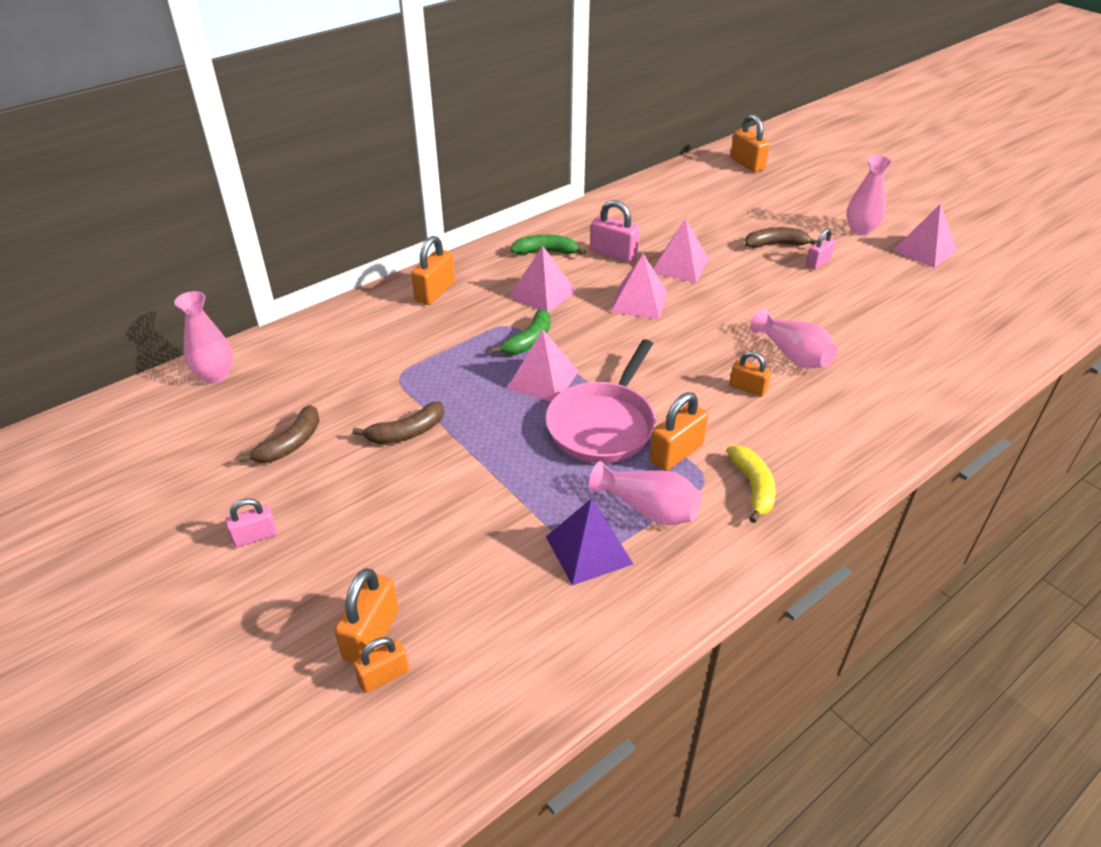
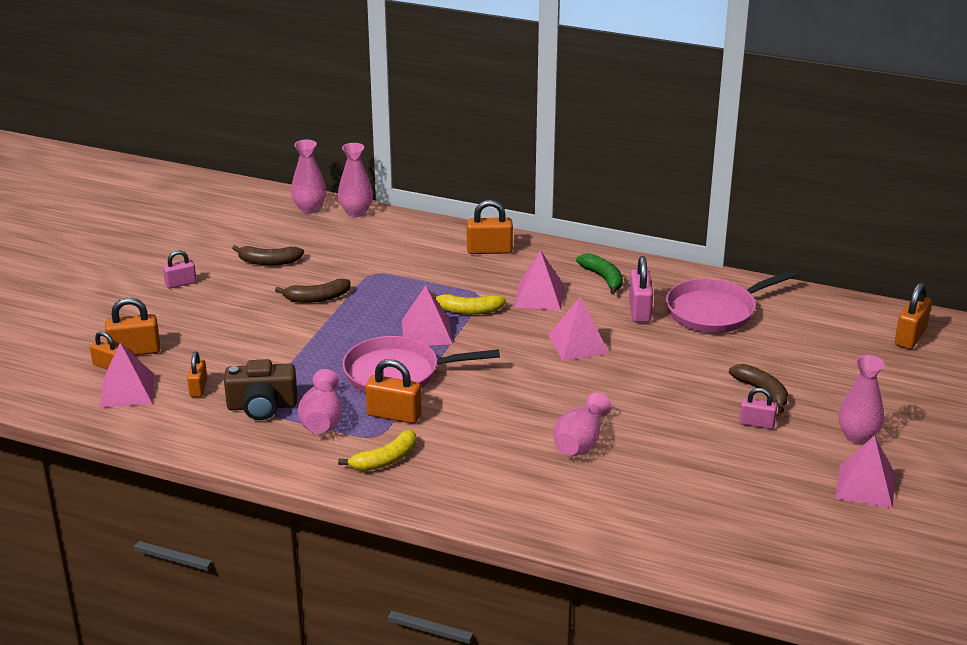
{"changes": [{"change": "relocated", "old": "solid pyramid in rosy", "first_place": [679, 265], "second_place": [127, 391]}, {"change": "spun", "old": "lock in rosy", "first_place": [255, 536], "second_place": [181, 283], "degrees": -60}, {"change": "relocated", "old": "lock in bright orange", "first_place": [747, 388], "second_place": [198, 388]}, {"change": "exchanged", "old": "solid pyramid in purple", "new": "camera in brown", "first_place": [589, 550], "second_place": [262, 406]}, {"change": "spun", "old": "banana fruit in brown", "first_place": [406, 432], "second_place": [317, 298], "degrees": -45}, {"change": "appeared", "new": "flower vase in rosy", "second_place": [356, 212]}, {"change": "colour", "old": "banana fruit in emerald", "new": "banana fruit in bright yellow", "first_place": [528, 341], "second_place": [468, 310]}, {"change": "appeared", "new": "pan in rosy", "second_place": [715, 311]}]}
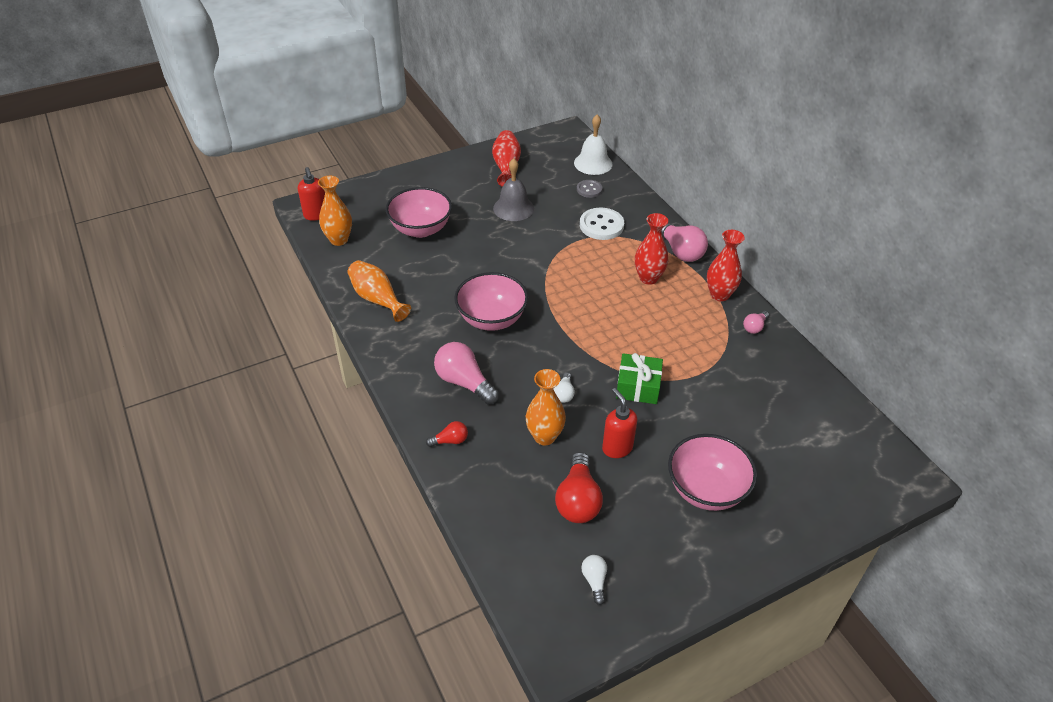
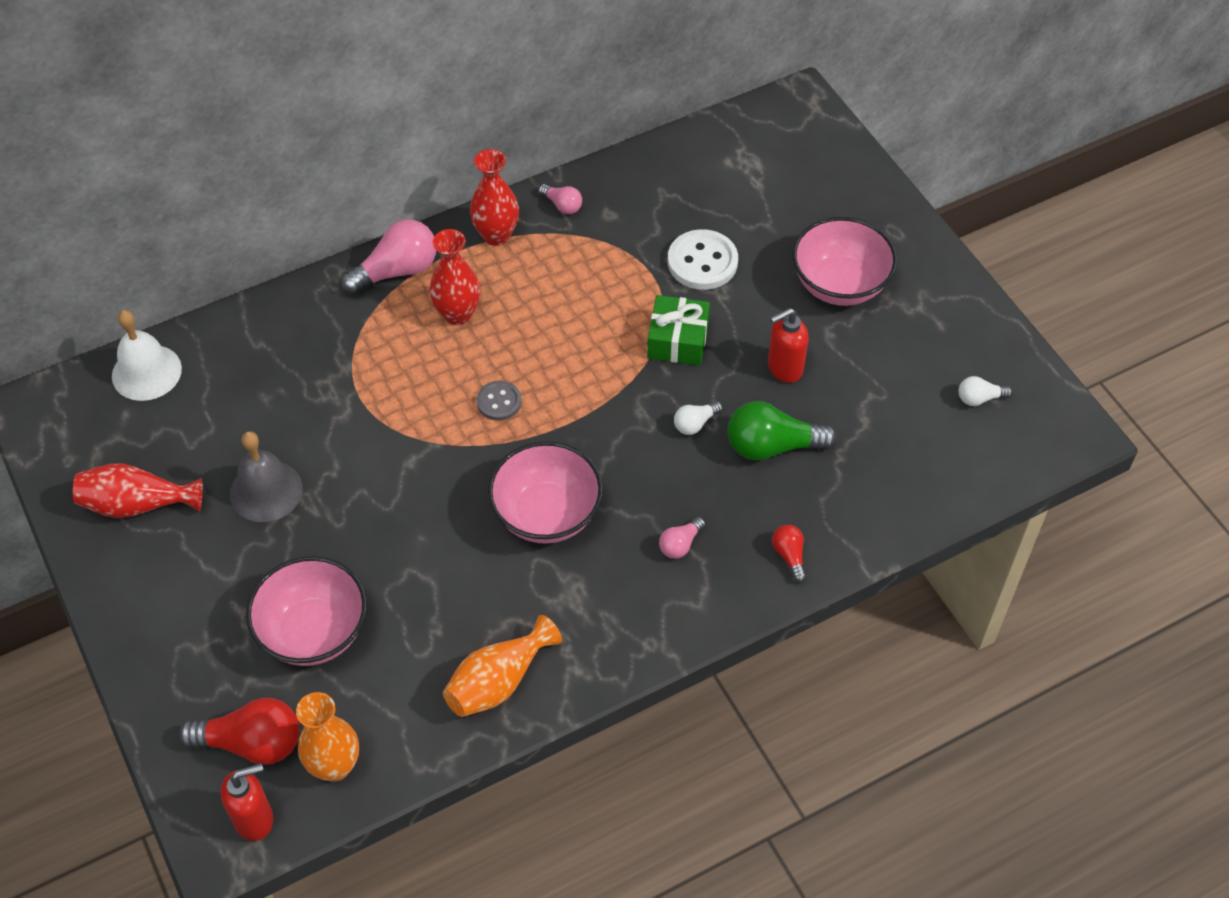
{"changes": [{"change": "relocated", "old": "lightbulb in red", "first_place": [578, 500], "second_place": [251, 743]}, {"change": "relocated", "old": "button in gray", "first_place": [589, 189], "second_place": [499, 402]}, {"change": "size", "old": "lightbulb in rosy", "first_place": [464, 382], "second_place": [680, 544], "factor": 0.52}, {"change": "relocated", "old": "button in snow-white", "first_place": [601, 225], "second_place": [702, 262]}, {"change": "spun", "old": "lightbulb in snow-white", "first_place": [564, 394], "second_place": [695, 423], "degrees": 135}, {"change": "exchanged", "old": "flower vase in bright orange", "new": "lightbulb in emerald", "first_place": [544, 436], "second_place": [772, 446]}]}
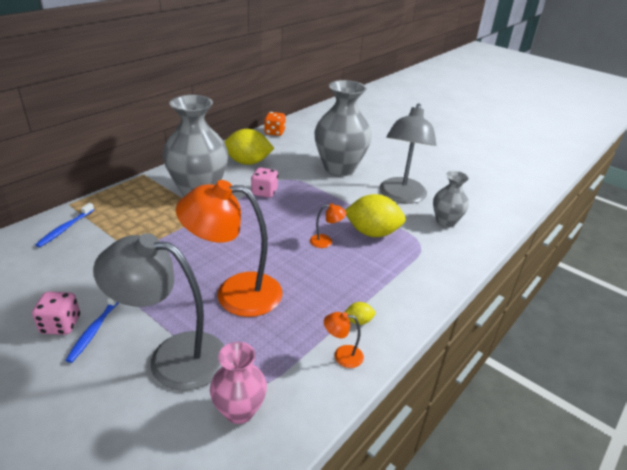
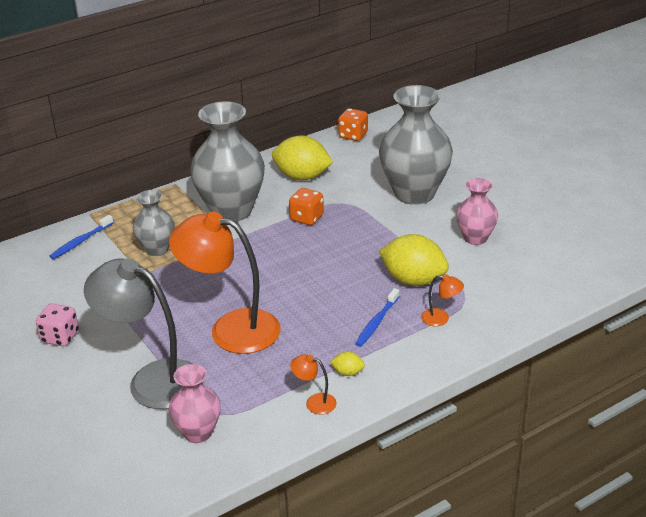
{"changes": [{"change": "relocated", "old": "flower vase in gray", "first_place": [445, 222], "second_place": [157, 249]}, {"change": "colour", "old": "dice in rosy", "new": "dice in bright orange", "first_place": [264, 192], "second_place": [307, 218]}, {"change": "relocated", "old": "tooth brush in blue", "first_place": [94, 330], "second_place": [376, 322]}, {"change": "relocated", "old": "reading lamp in bright orange", "first_place": [326, 241], "second_place": [441, 319]}, {"change": "exchanged", "old": "reading lamp in gray", "new": "flower vase in rosy", "first_place": [401, 196], "second_place": [475, 238]}]}
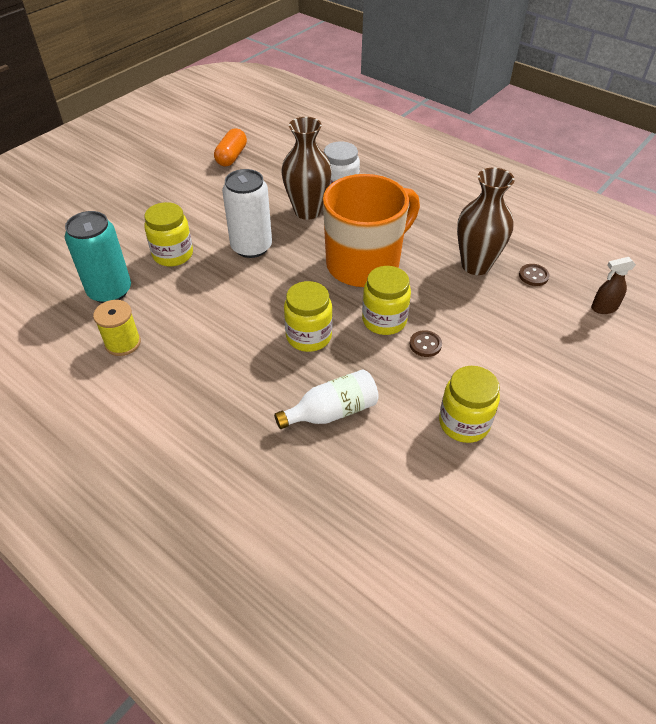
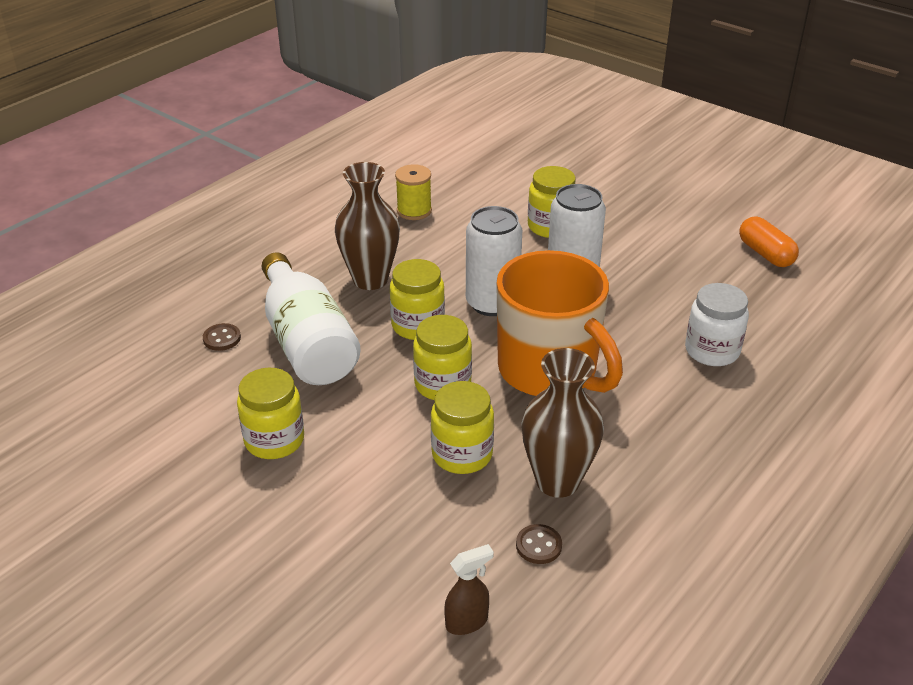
{"changes": [{"change": "relocated", "old": "button in brown", "first_place": [425, 345], "second_place": [222, 338]}, {"change": "size", "old": "bottle in snow-white", "first_place": [332, 412], "second_place": [307, 342], "factor": 1.64}, {"change": "relocated", "old": "flower vase in brown", "first_place": [307, 211], "second_place": [370, 279]}, {"change": "appeared", "new": "jar in bright yellow", "second_place": [462, 454]}, {"change": "spun", "old": "sprayer in brown", "first_place": [603, 308], "second_place": [467, 622], "degrees": 75}, {"change": "appeared", "new": "tin in snow-white", "second_place": [492, 303]}, {"change": "spun", "old": "capsule in bright orange", "first_place": [231, 157], "second_place": [765, 254], "degrees": 45}, {"change": "missing", "old": "tin in teal", "first_place": [110, 291]}]}
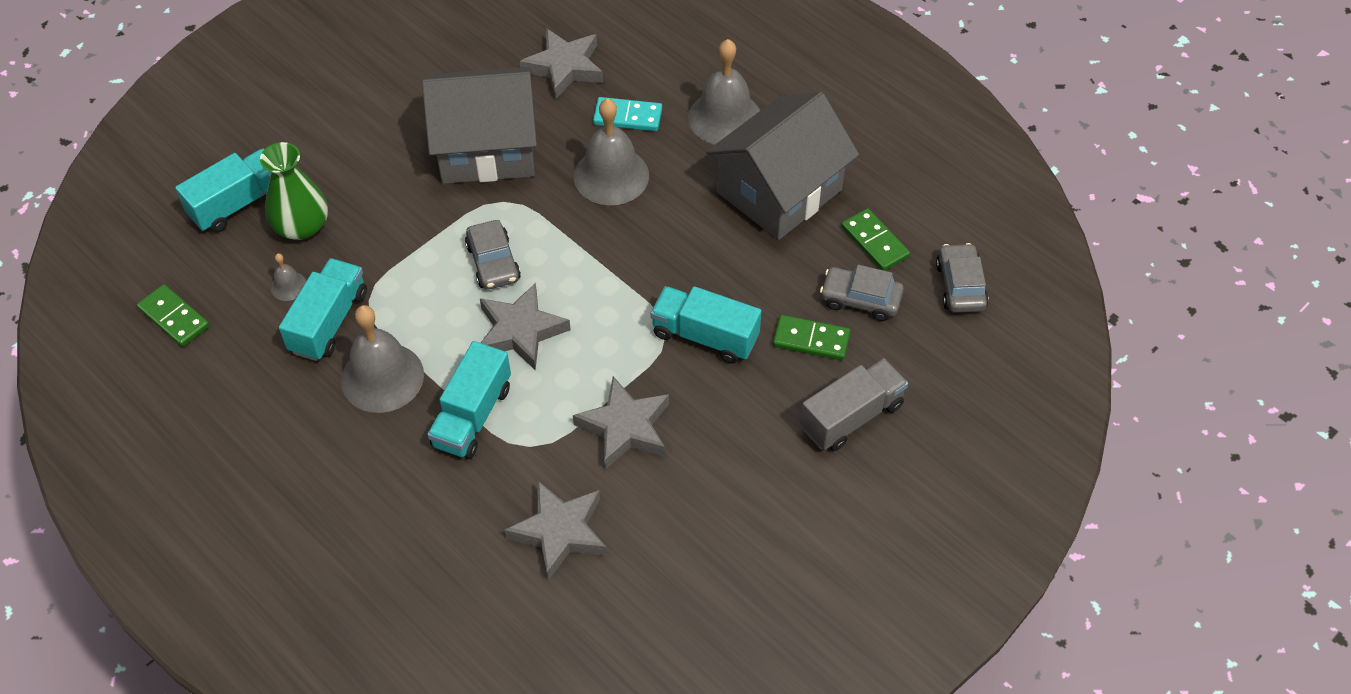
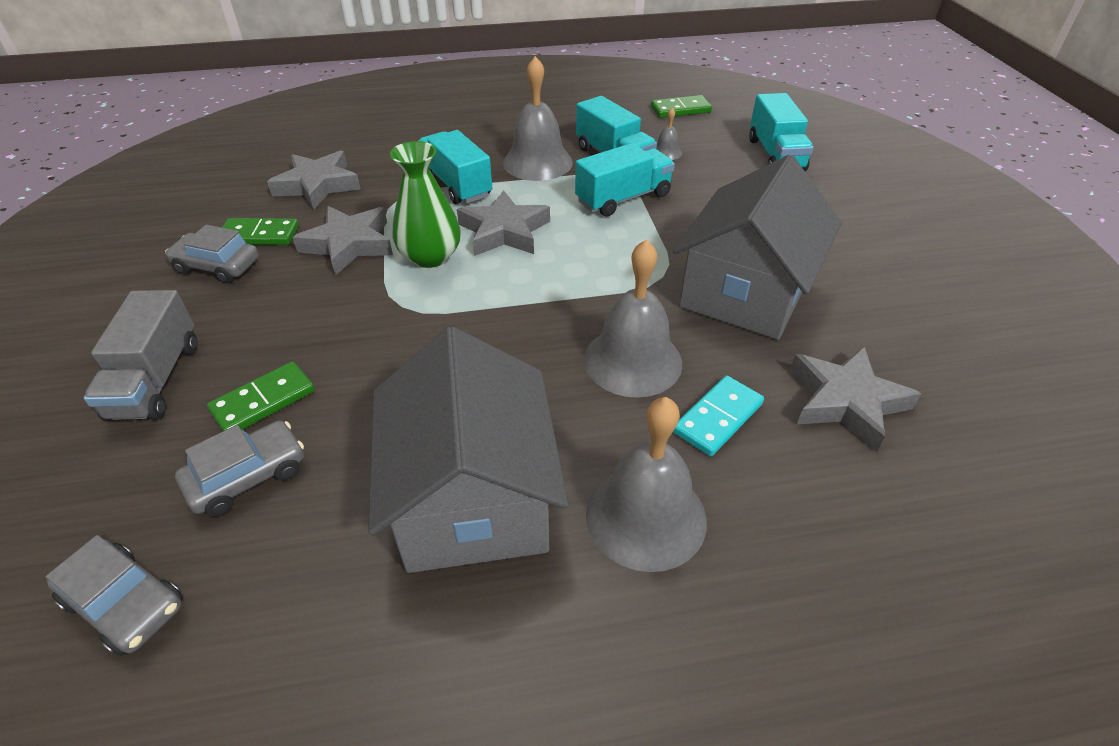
{"changes": [{"change": "relocated", "old": "toy car in gray", "first_place": [493, 262], "second_place": [217, 266]}, {"change": "relocated", "old": "domino tile in emerald", "first_place": [874, 242], "second_place": [259, 235]}, {"change": "relocated", "old": "flower vase in emerald", "first_place": [301, 226], "second_place": [430, 256]}, {"change": "relocated", "old": "toy truck in teal", "first_place": [705, 336], "second_place": [623, 198]}]}
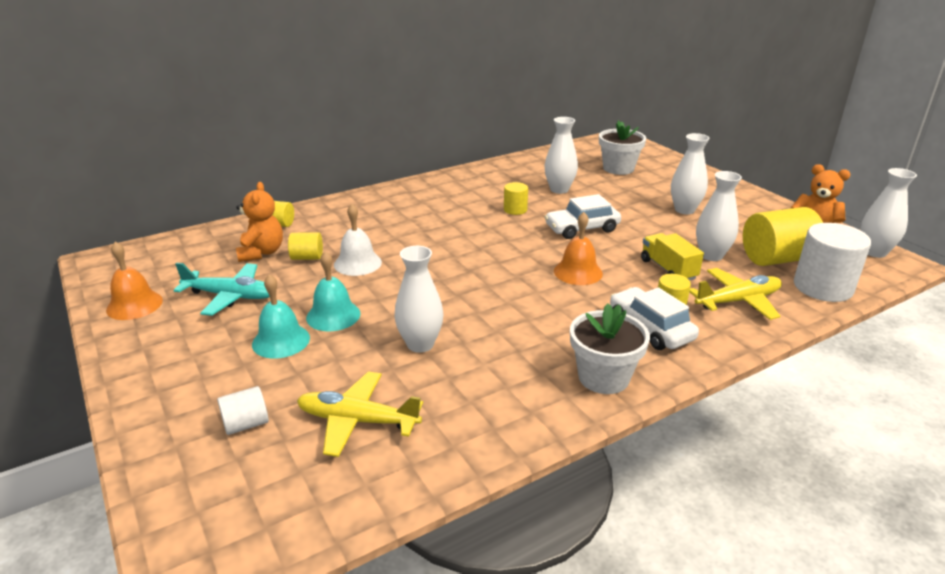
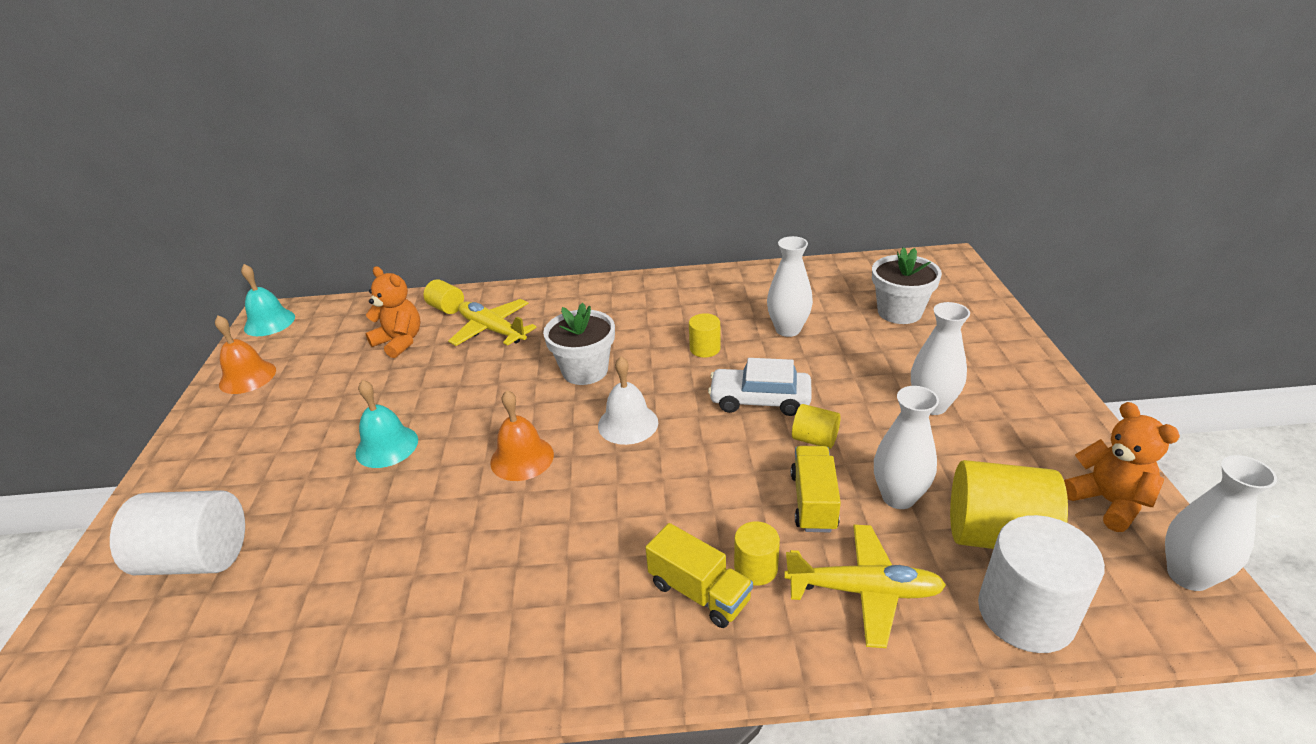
{"changes": [{"change": "size", "old": "solid cylinder in snow-white", "first_place": [246, 424], "second_place": [197, 558], "factor": 1.93}, {"change": "relocated", "old": "school bell in teal", "first_place": [281, 341], "second_place": [269, 322]}, {"change": "spun", "old": "teddy bear in bright orange", "first_place": [261, 252], "second_place": [400, 342], "degrees": -75}, {"change": "relocated", "old": "toy plane in bright yellow", "first_place": [357, 421], "second_place": [492, 330]}, {"change": "relocated", "old": "school bell in bright orange", "first_place": [578, 272], "second_place": [522, 458]}, {"change": "relocated", "old": "plant pot in snow-white", "first_place": [603, 377], "second_place": [585, 370]}, {"change": "relocated", "old": "school bell in snow-white", "first_place": [357, 263], "second_place": [628, 424]}, {"change": "exchanged", "old": "toy car in snow-white", "new": "toy truck in bright yellow", "first_place": [650, 328], "second_place": [699, 592]}, {"change": "relocated", "old": "solid cylinder in bright yellow", "first_place": [307, 257], "second_place": [814, 439]}, {"change": "missing", "old": "toy plane in teal", "first_place": [230, 296]}, {"change": "missing", "old": "flower vase in snow-white", "first_place": [420, 344]}]}
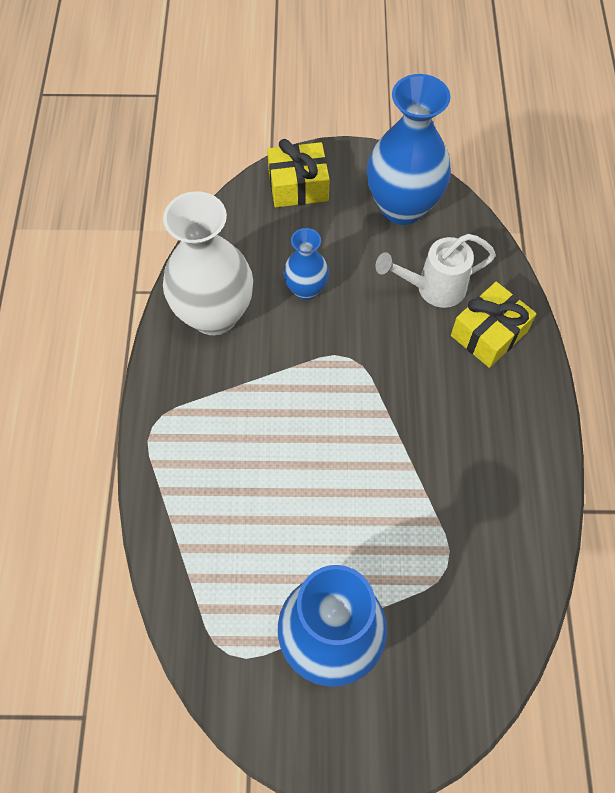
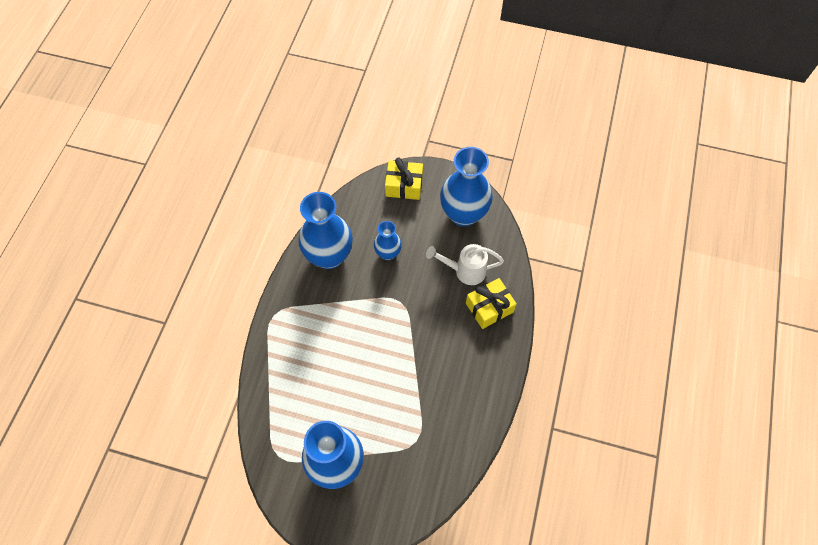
{"changes": [{"change": "colour", "old": "flower vase in snow-white", "new": "flower vase in blue", "first_place": [214, 315], "second_place": [329, 256]}]}
